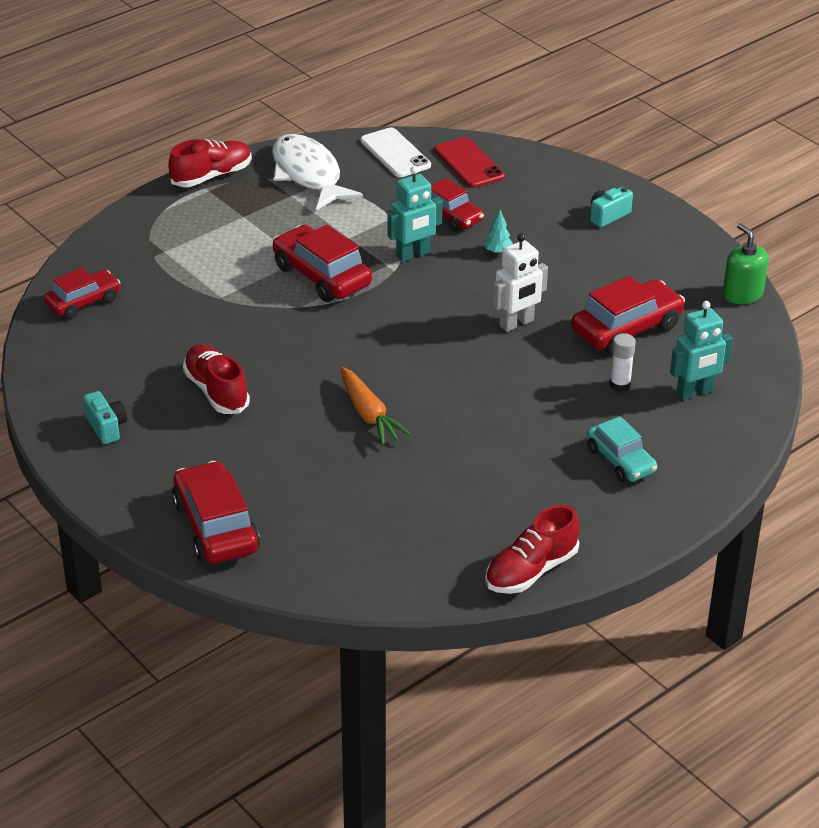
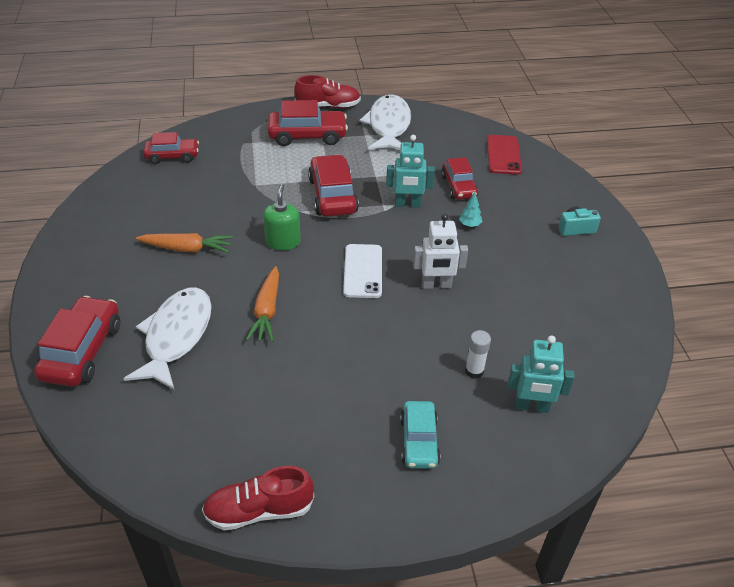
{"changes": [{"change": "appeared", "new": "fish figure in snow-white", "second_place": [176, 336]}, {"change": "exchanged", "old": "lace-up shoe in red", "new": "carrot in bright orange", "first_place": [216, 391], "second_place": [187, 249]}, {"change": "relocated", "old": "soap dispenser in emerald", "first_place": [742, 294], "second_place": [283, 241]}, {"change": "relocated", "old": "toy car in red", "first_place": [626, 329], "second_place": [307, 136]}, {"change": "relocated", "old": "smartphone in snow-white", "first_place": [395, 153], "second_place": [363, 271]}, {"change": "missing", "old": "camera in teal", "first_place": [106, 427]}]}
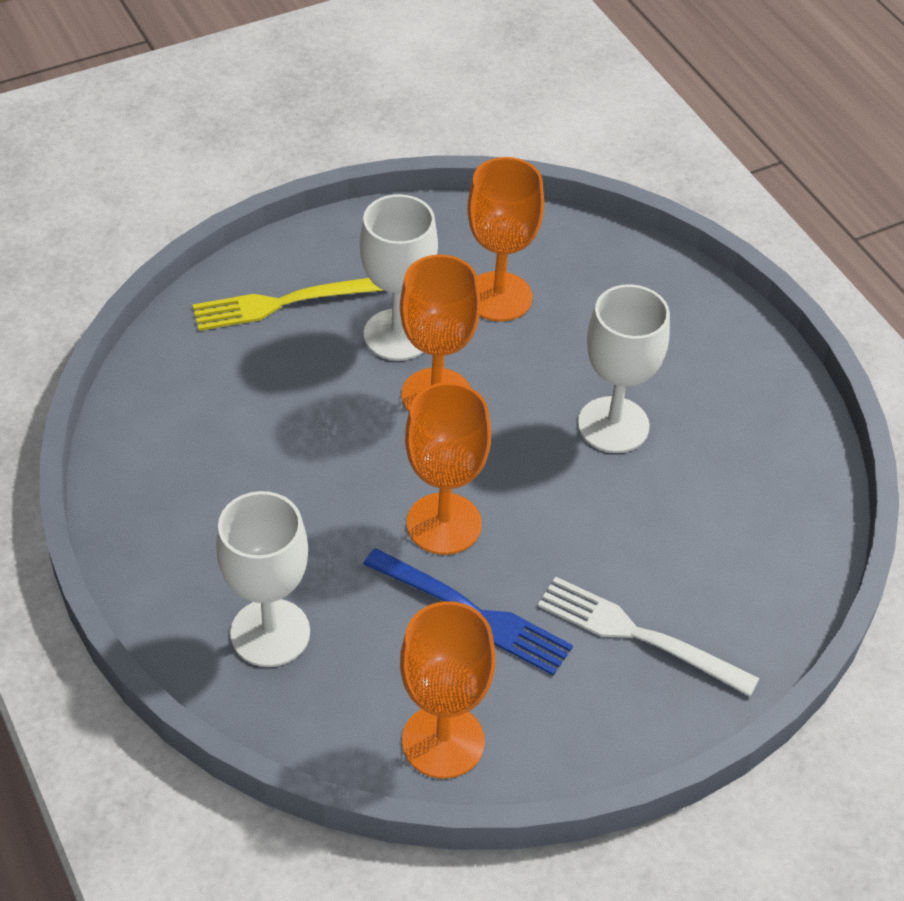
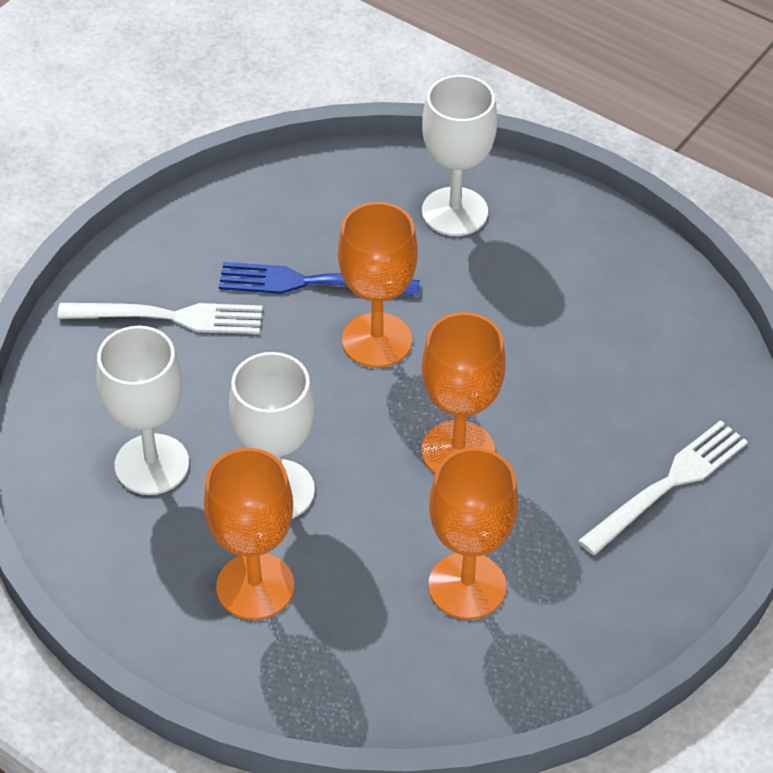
{"changes": [{"change": "relocated", "old": "chalice in snow-white", "first_place": [397, 335], "second_place": [152, 464]}, {"change": "relocated", "old": "chalice in bright orange", "first_place": [443, 741], "second_place": [255, 586]}, {"change": "colour", "old": "dinner fork in bright yellow", "new": "dinner fork in snow-white", "first_place": [283, 303], "second_place": [668, 484]}]}
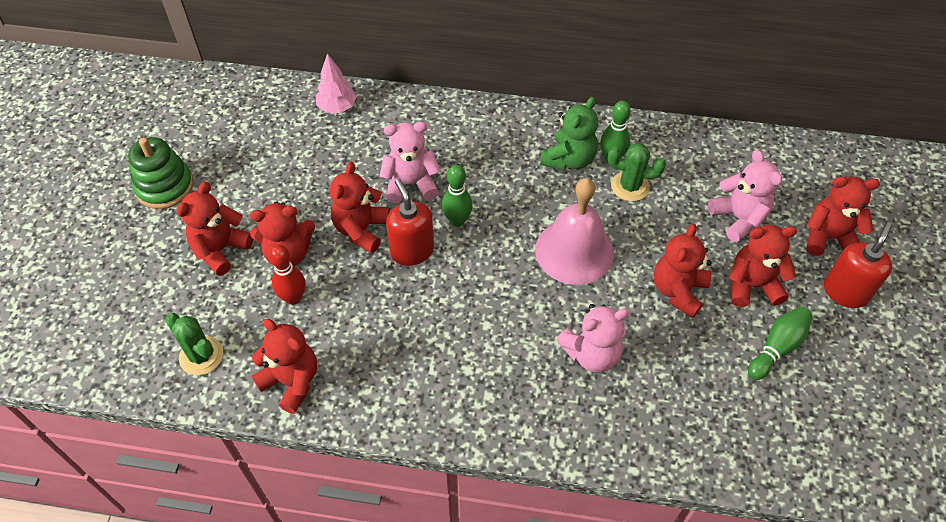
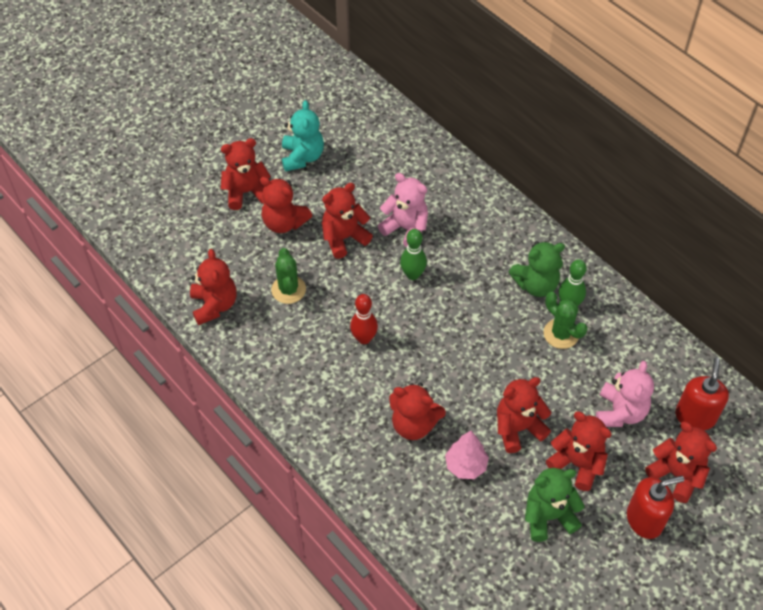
{"changes": [{"change": "relocated", "old": "saguaro cactus in emerald", "first_place": [201, 356], "second_place": [288, 289]}, {"change": "appeared", "new": "teddy bear in teal", "second_place": [302, 157]}, {"change": "relocated", "old": "tenpin in red", "first_place": [293, 298], "second_place": [364, 338]}, {"change": "colour", "old": "teddy bear in rosy", "new": "teddy bear in red", "first_place": [591, 354], "second_place": [414, 424]}, {"change": "relocated", "old": "tree in rosy", "first_place": [337, 107], "second_place": [465, 465]}, {"change": "exchanged", "old": "tenpin in emerald", "new": "teddy bear in emerald", "first_place": [777, 347], "second_place": [548, 516]}, {"change": "relocated", "old": "soap dispenser in red", "first_place": [412, 251], "second_place": [695, 416]}, {"change": "missing", "old": "stacking toy in emerald", "first_place": [165, 187]}, {"change": "missing", "old": "school bell in rosy", "first_place": [574, 251]}]}
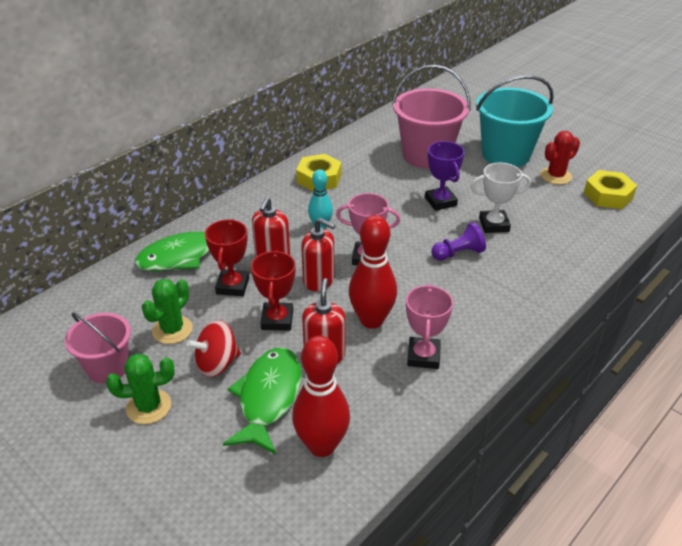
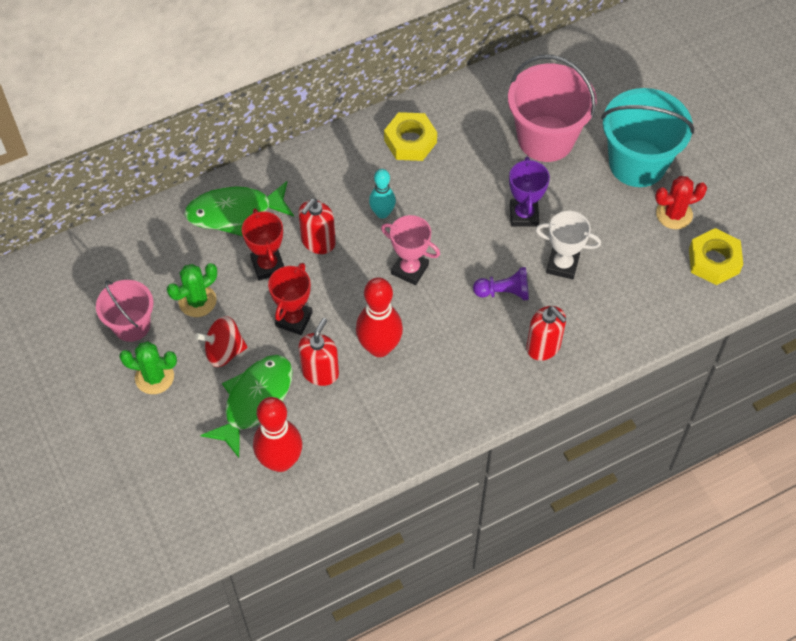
{"changes": [{"change": "spun", "old": "prize cup in red", "first_place": [232, 286], "second_place": [268, 265], "degrees": -45}, {"change": "relocated", "old": "soap dispenser in red", "first_place": [319, 280], "second_place": [543, 346]}, {"change": "missing", "old": "prize cup in rosy", "first_place": [423, 356]}]}
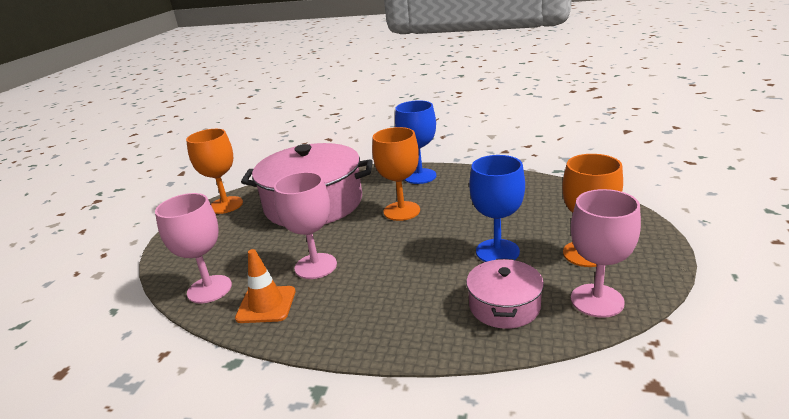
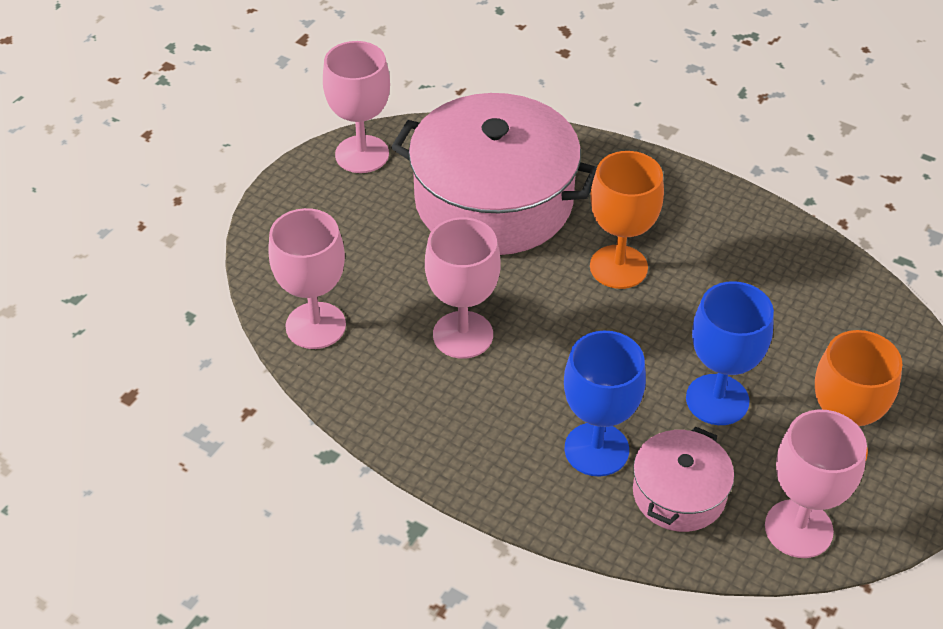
{"changes": [{"change": "colour", "old": "chalice in bright orange", "new": "chalice in rosy", "first_place": [226, 205], "second_place": [362, 154]}, {"change": "relocated", "old": "chalice in blue", "first_place": [420, 176], "second_place": [596, 449]}, {"change": "missing", "old": "road cone in bright orange", "first_place": [266, 305]}]}
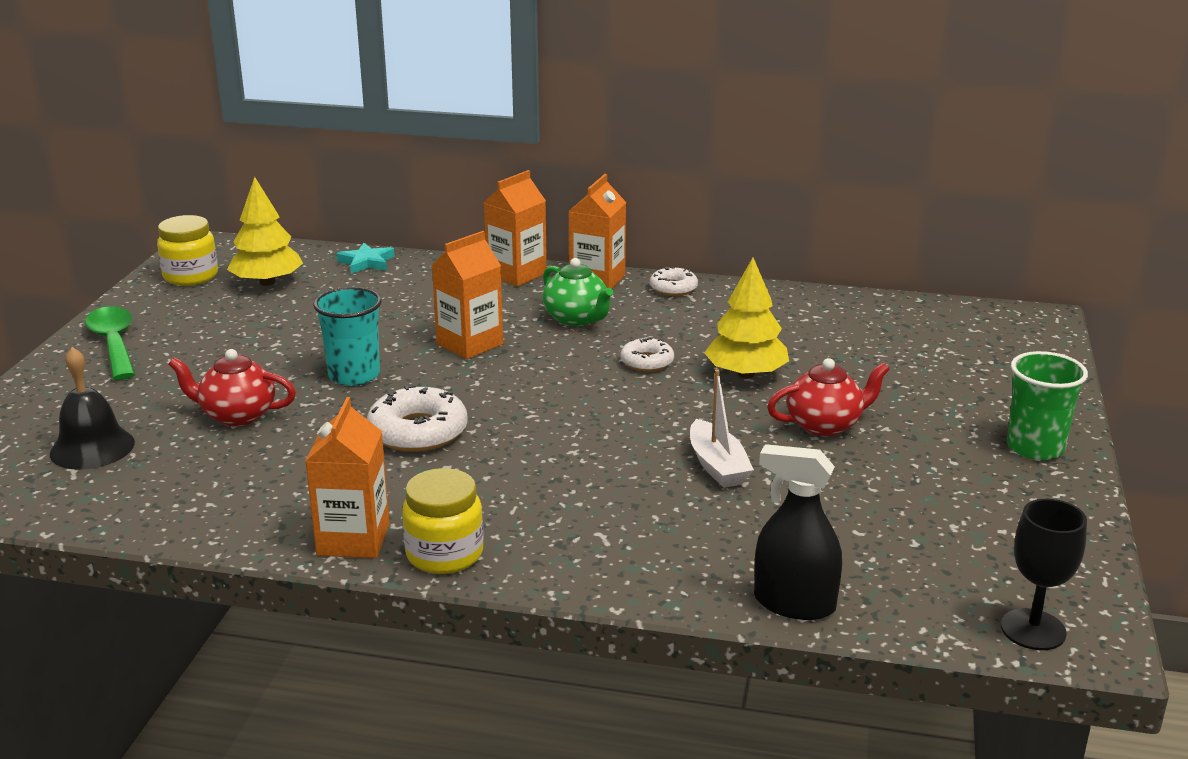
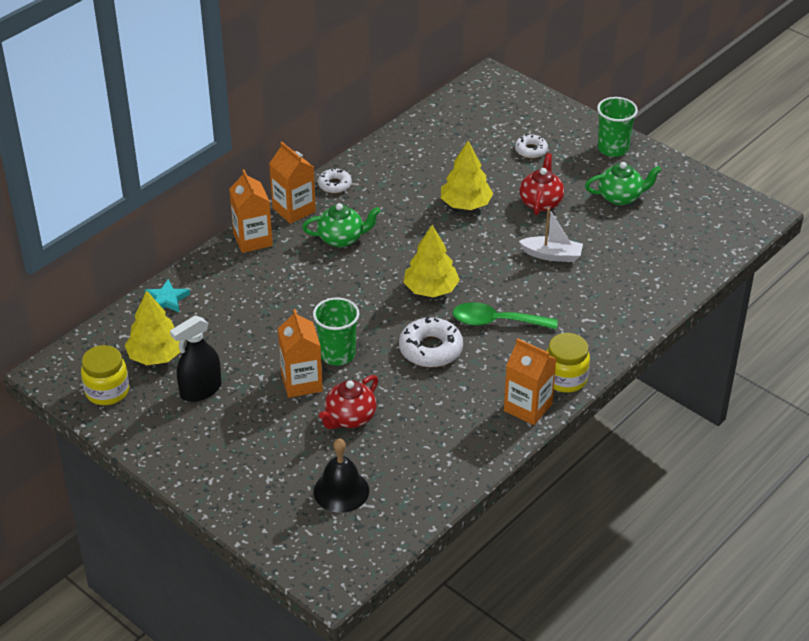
{"changes": [{"change": "relocated", "old": "sprayer in ebony", "first_place": [794, 603], "second_place": [201, 390]}, {"change": "relocated", "old": "juice carton in bright orange", "first_place": [470, 344], "second_place": [301, 382]}, {"change": "colour", "old": "cup in teal", "new": "cup in emerald", "first_place": [354, 375], "second_place": [337, 354]}, {"change": "appeared", "new": "tree in bright yellow", "second_place": [431, 289]}, {"change": "relocated", "old": "tablespoon in emerald", "first_place": [114, 343], "second_place": [496, 322]}, {"change": "relocated", "old": "doughnut in snow-white", "first_place": [647, 362], "second_place": [531, 150]}, {"change": "appeared", "new": "tea pot in emerald", "second_place": [620, 197]}, {"change": "missing", "old": "chalice in ebony", "first_place": [1033, 630]}]}
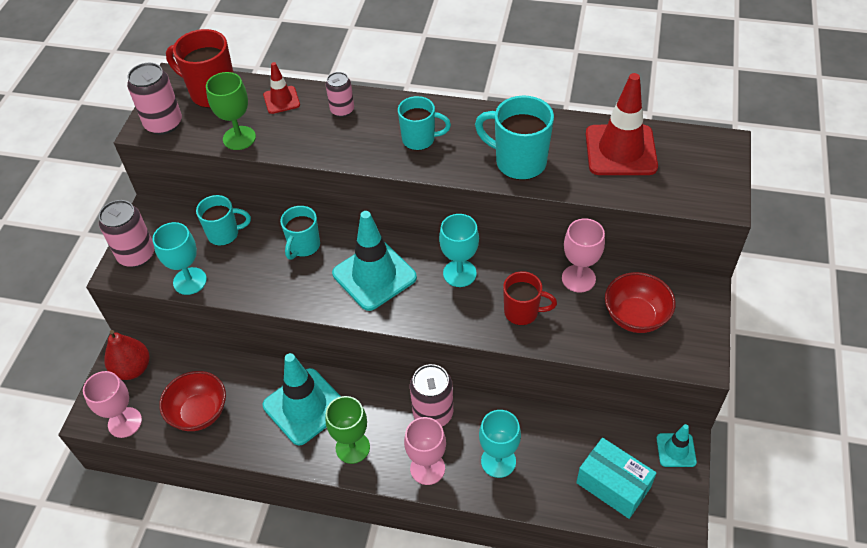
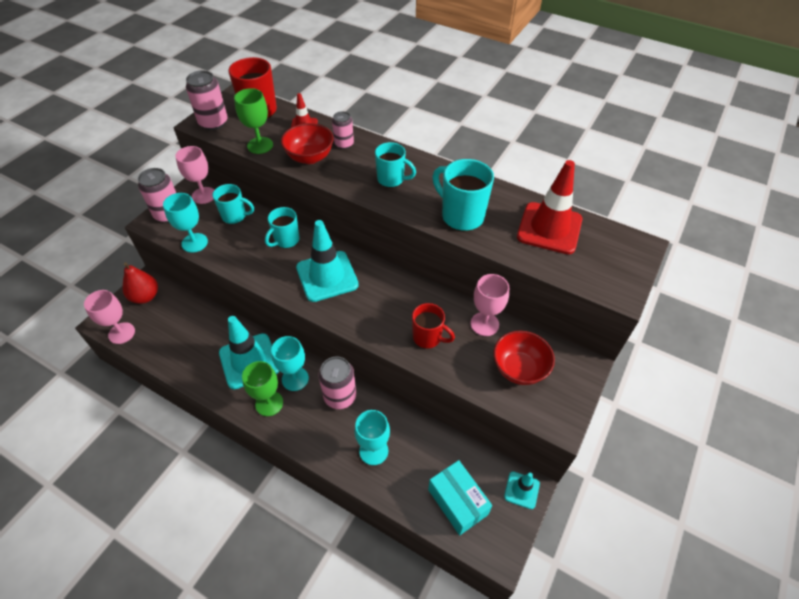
{"changes": [{"change": "relocated", "old": "chalice in rosy", "first_place": [427, 468], "second_place": [204, 195]}, {"change": "relocated", "old": "chalice in teal", "first_place": [459, 273], "second_place": [295, 379]}, {"change": "relocated", "old": "deep dish in red", "first_place": [199, 413], "second_place": [310, 157]}]}
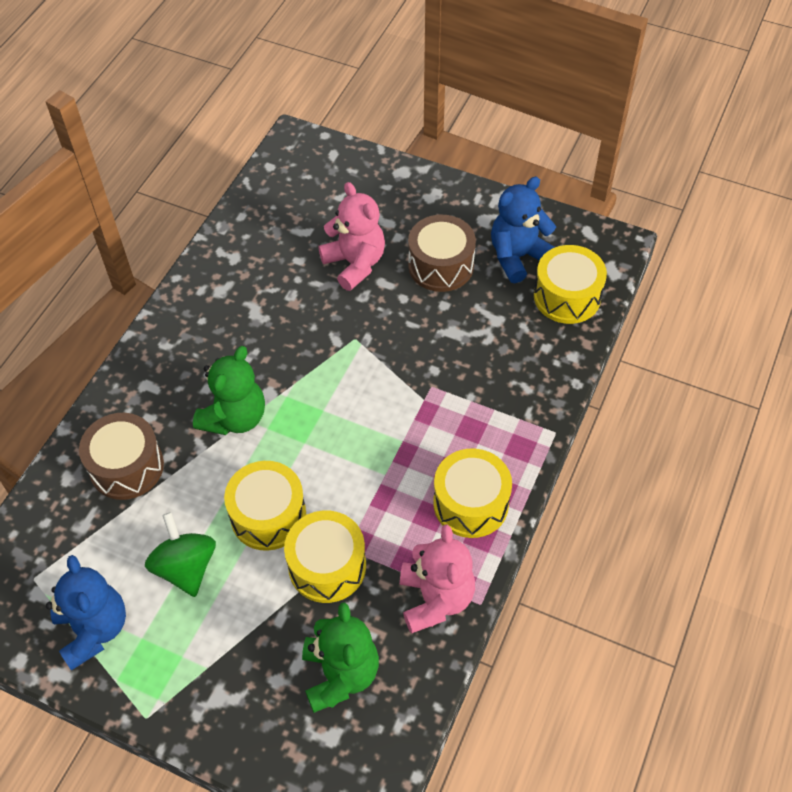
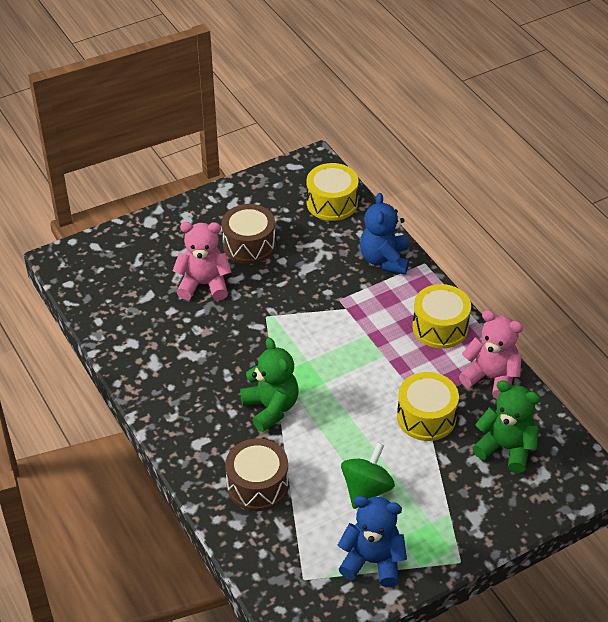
{"changes": [{"change": "spun", "old": "whirligig in emerald", "first_place": [186, 567], "second_place": [366, 489], "degrees": 105}, {"change": "relocated", "old": "teddy bear in blue", "first_place": [518, 256], "second_place": [384, 260]}, {"change": "missing", "old": "toy drum in bright yellow", "first_place": [268, 515]}]}
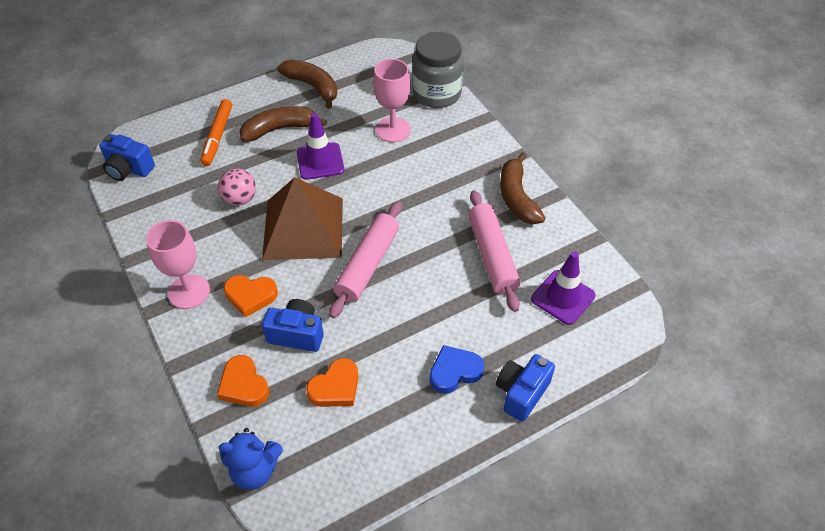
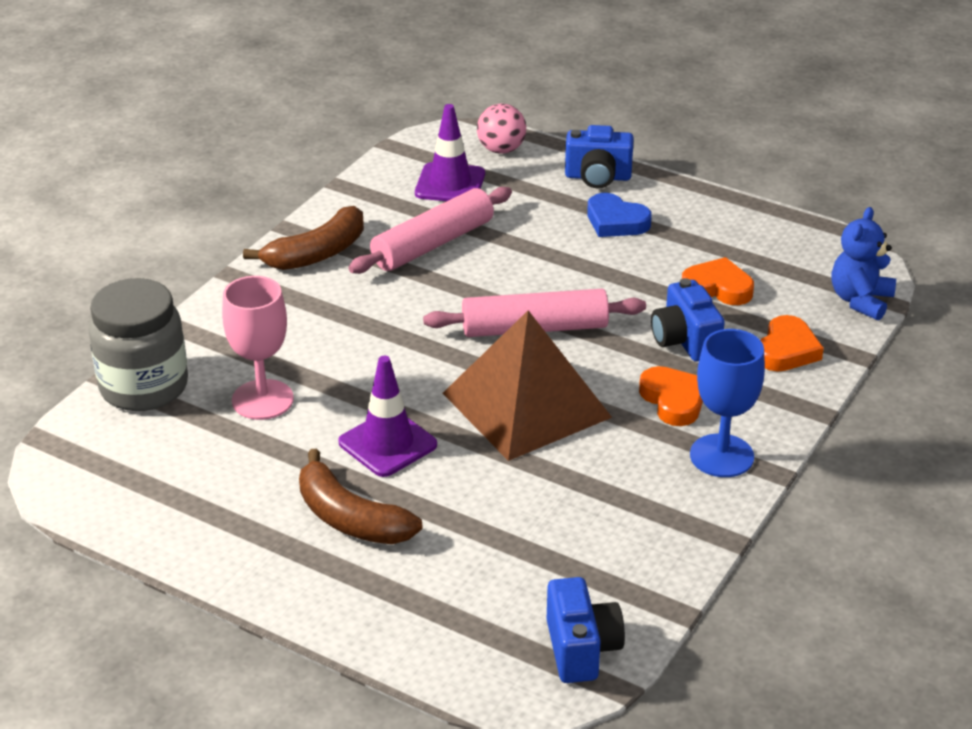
{"changes": [{"change": "relocated", "old": "ball in rosy", "first_place": [240, 199], "second_place": [501, 150]}, {"change": "colour", "old": "chalice in rosy", "new": "chalice in blue", "first_place": [189, 291], "second_place": [721, 456]}, {"change": "spun", "old": "teddy bear in blue", "first_place": [255, 470], "second_place": [860, 301], "degrees": -120}, {"change": "missing", "old": "marker pen in bright orange", "first_place": [217, 136]}, {"change": "missing", "old": "banana fruit in brown", "first_place": [313, 87]}]}
